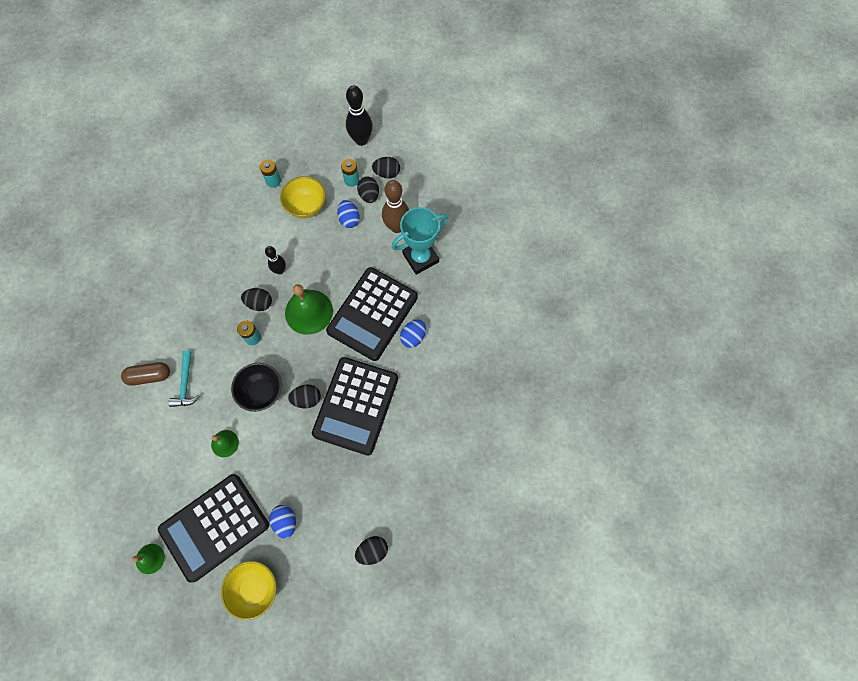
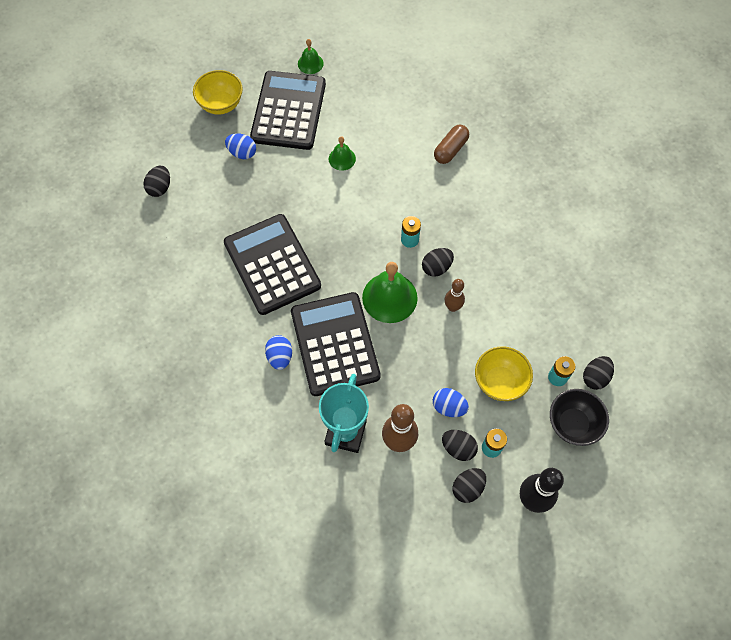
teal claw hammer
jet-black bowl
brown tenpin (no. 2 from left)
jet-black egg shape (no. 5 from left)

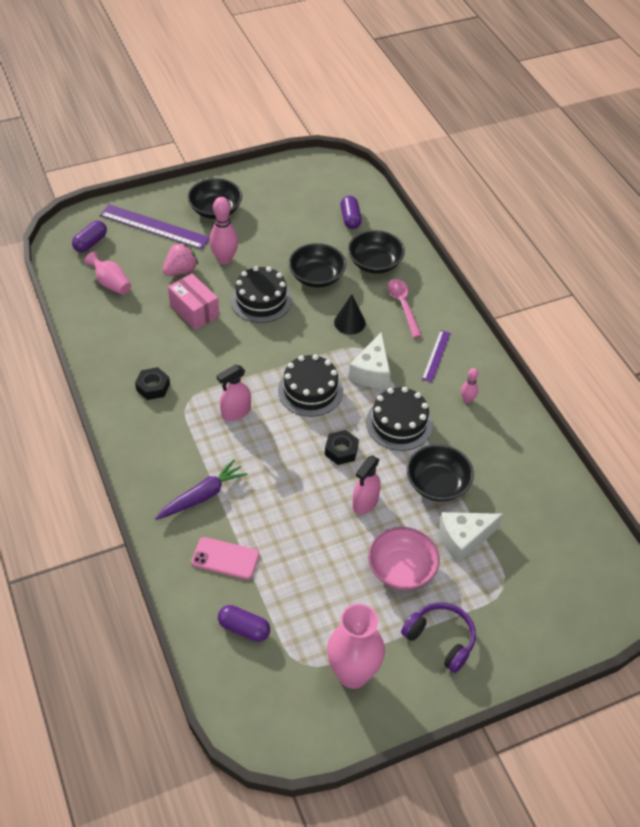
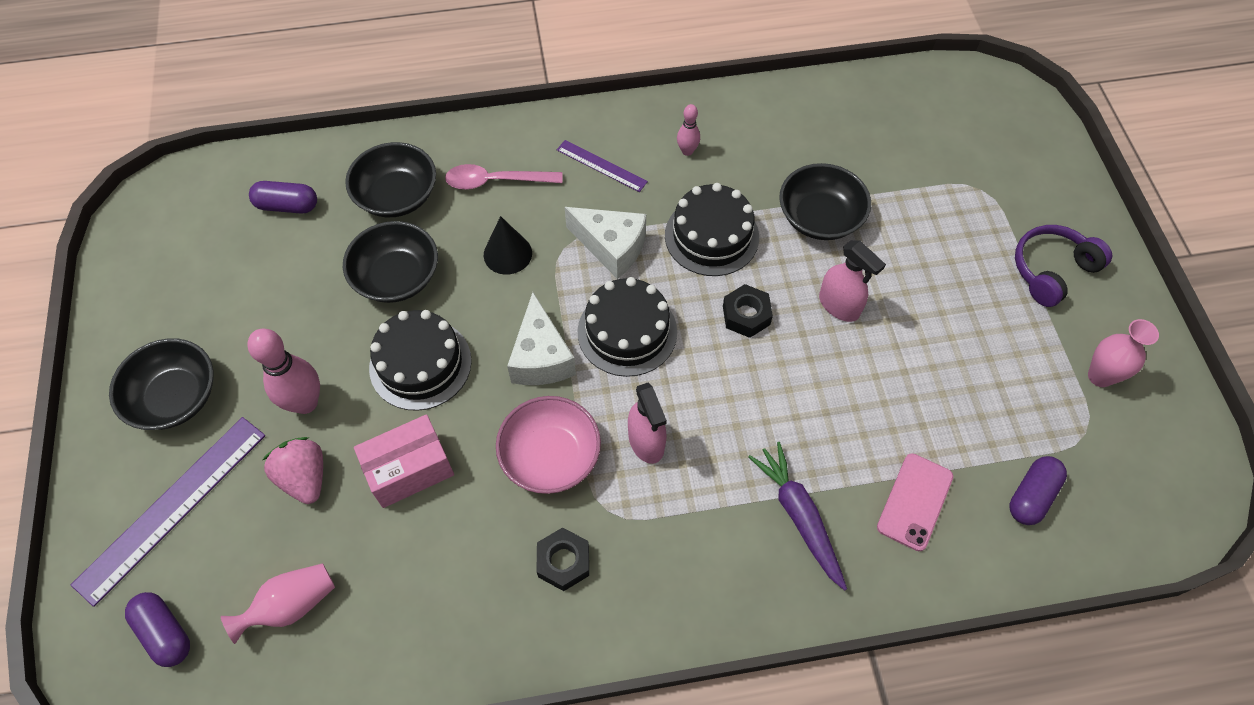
rosy vase (no. 2 from left)
rosy bowl
pure white cheese wedge (no. 1 from left)

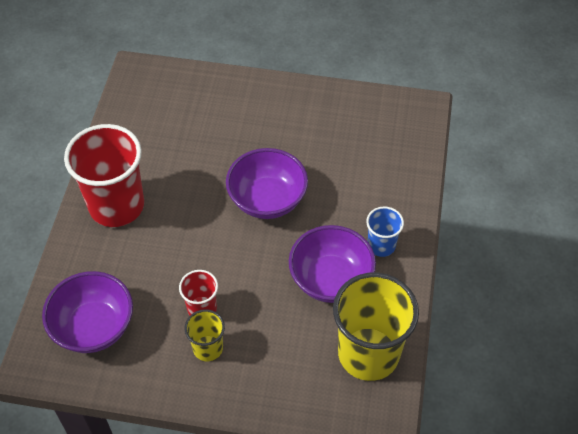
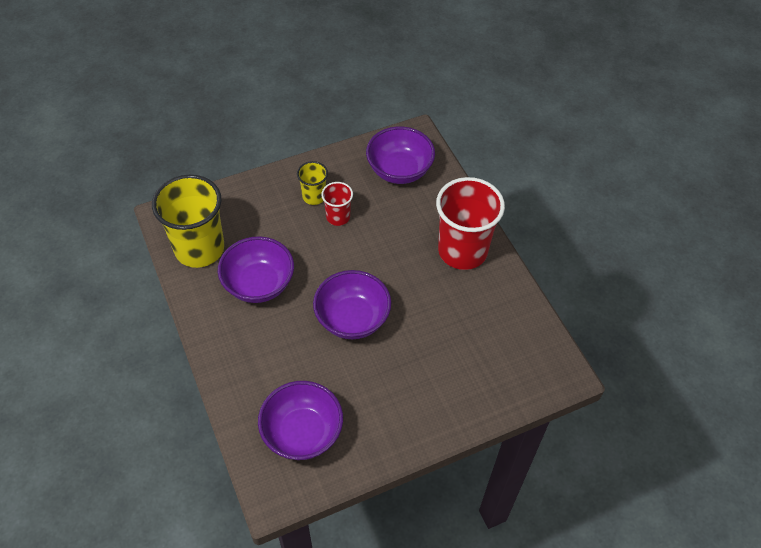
royal blue cup
royal purple bowl (no. 2 from left)

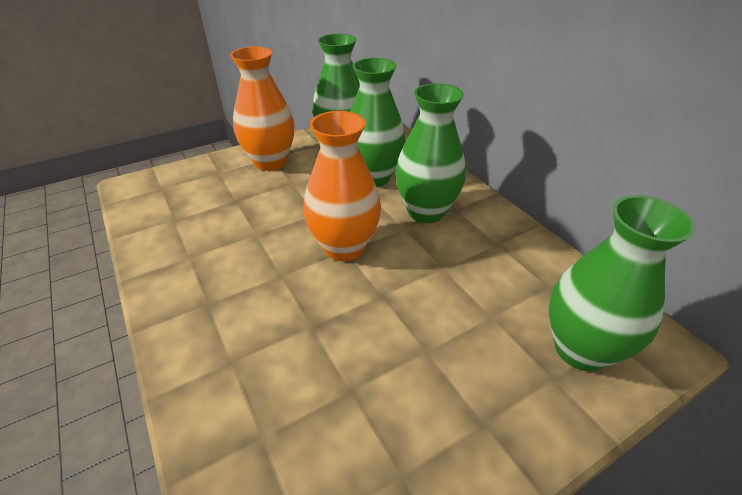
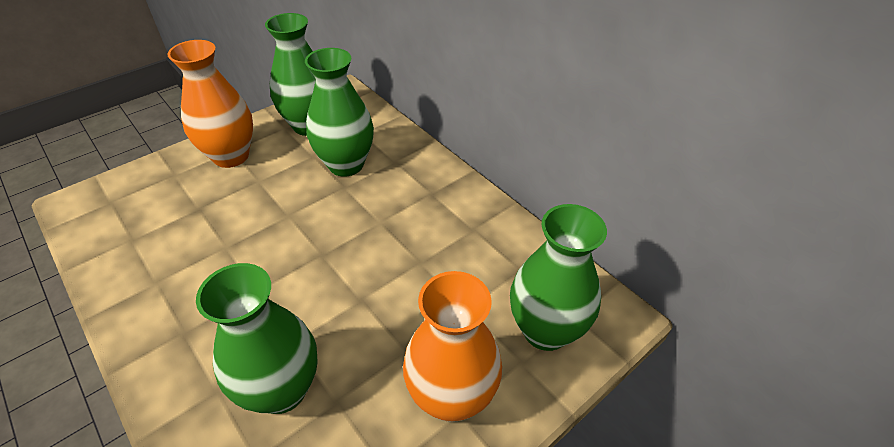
bright orange vase (no. 2 from left)
leaf-green vase (no. 1 from left)

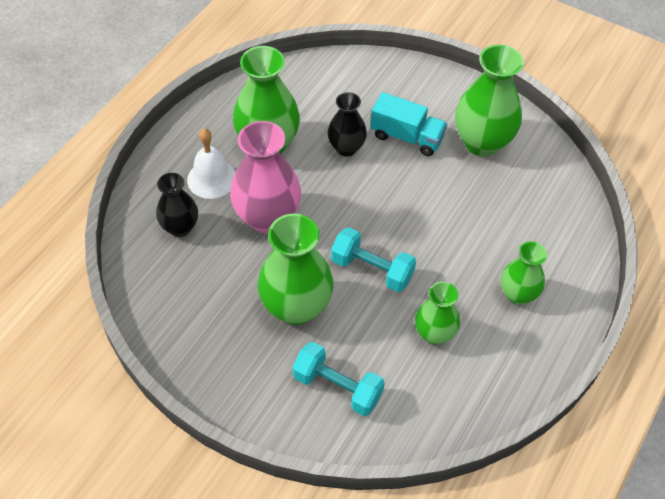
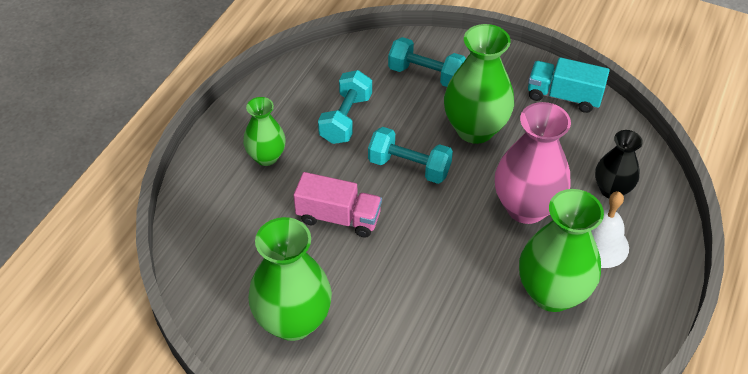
jet-black vase (no. 2 from left in the first image)
teal truck
teal free weight (no. 1 from left)
rosy truck

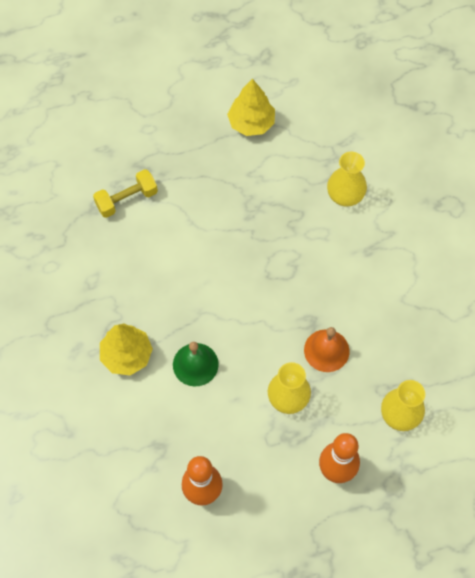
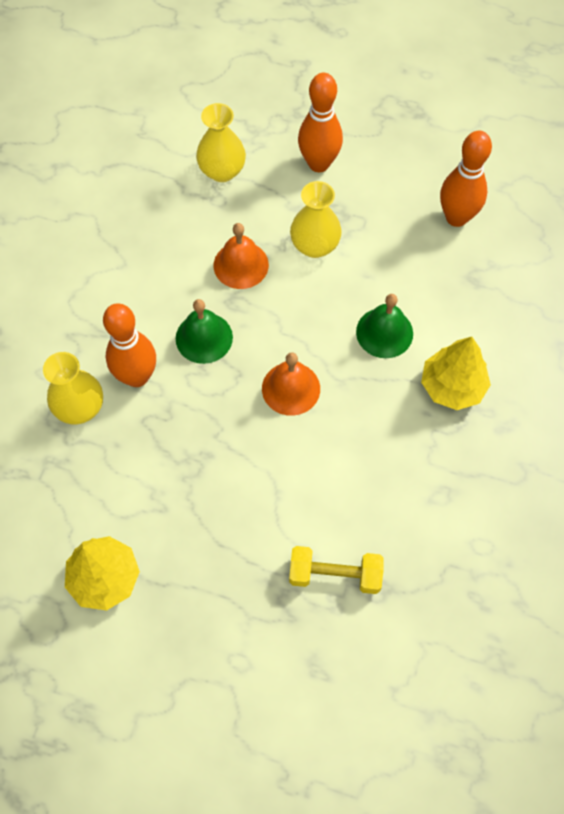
bright orange tenpin (no. 1 from left)
leaf-green bell (no. 1 from left)
bright orange bell (no. 2 from left)

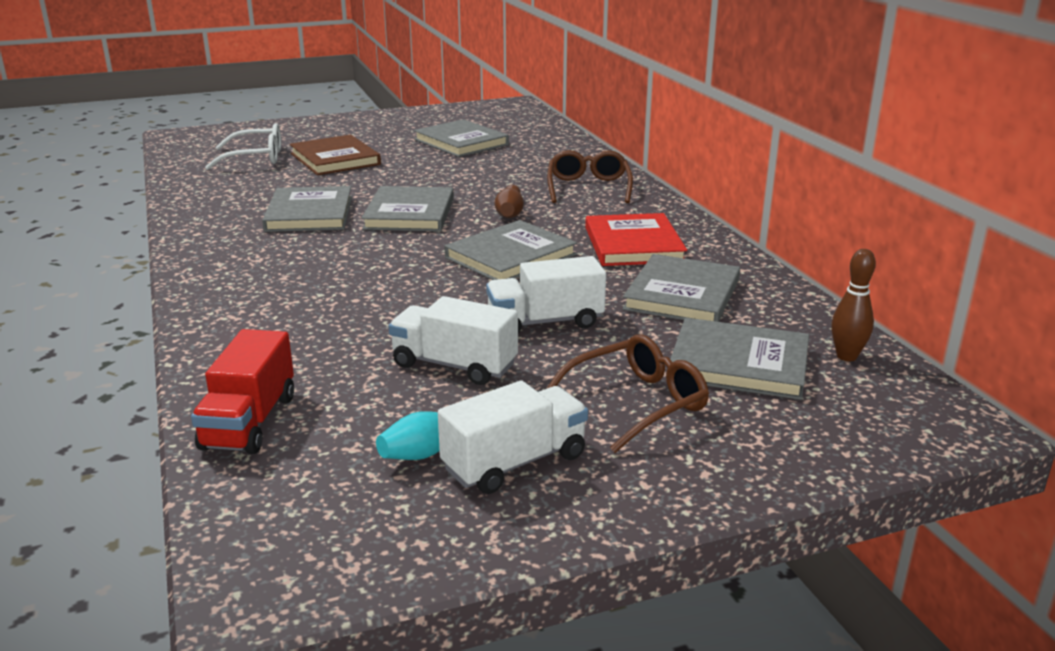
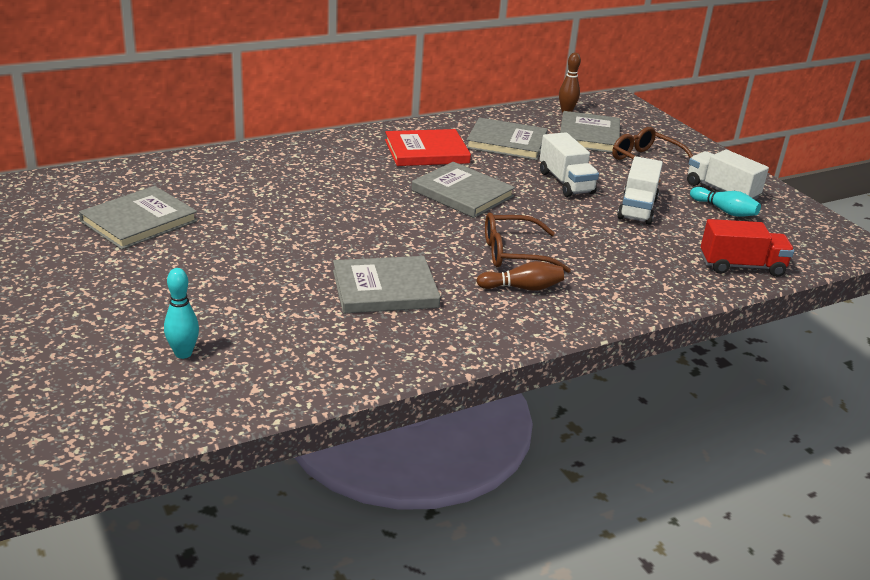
teal tenpin (no. 1 from left)
brown book
gray book (no. 2 from left in the first image)
brown tenpin (no. 1 from left)
brown spectacles (no. 1 from left)

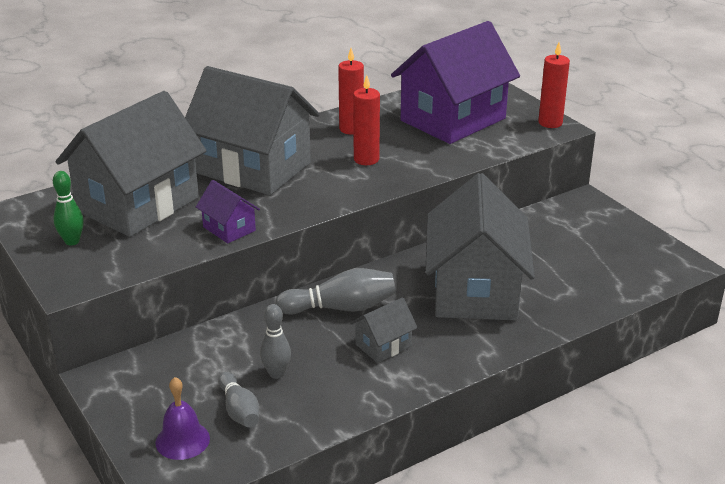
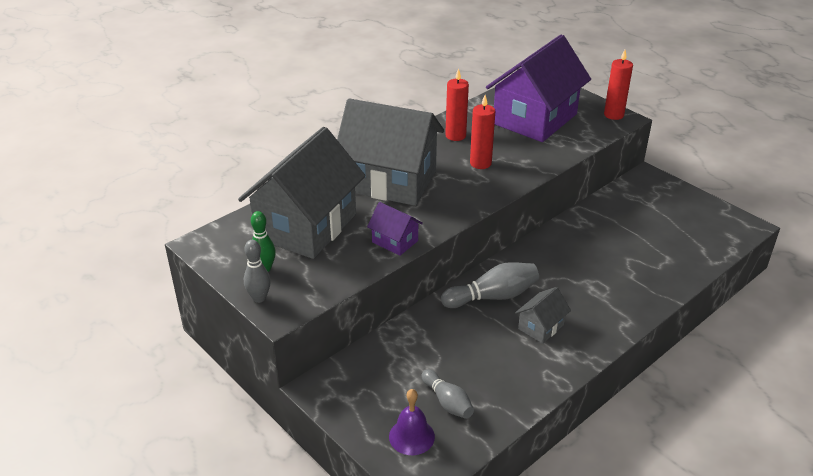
gray tenpin (no. 1 from left)
gray cottage (no. 4 from left in the first image)

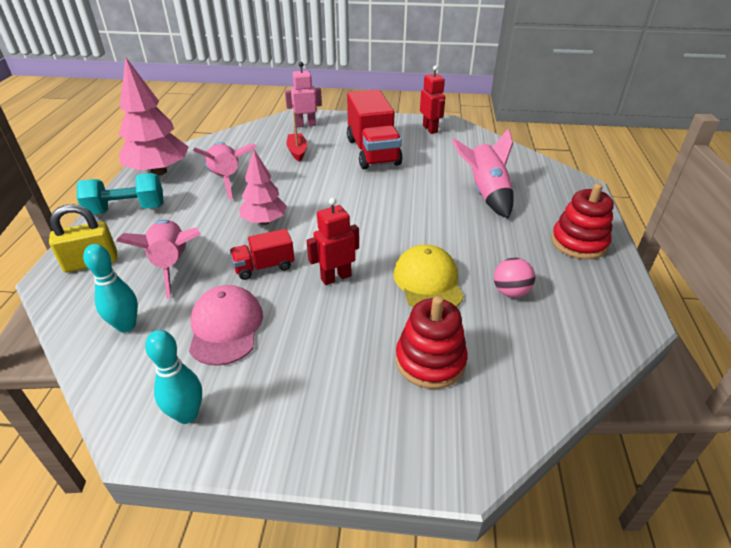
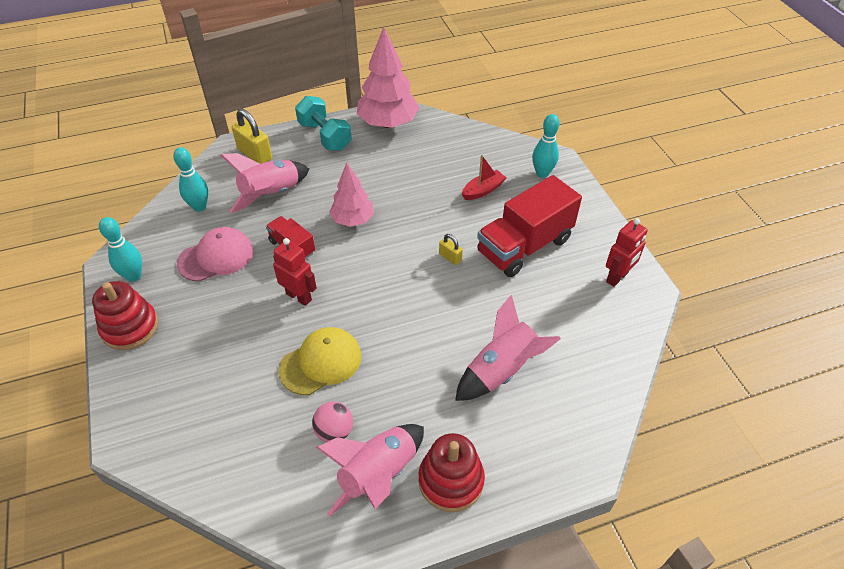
rosy rocket (no. 2 from left)
teal tenpin (no. 3 from left)
red stacking rings (no. 1 from left)
yellow small lock (no. 2 from left)

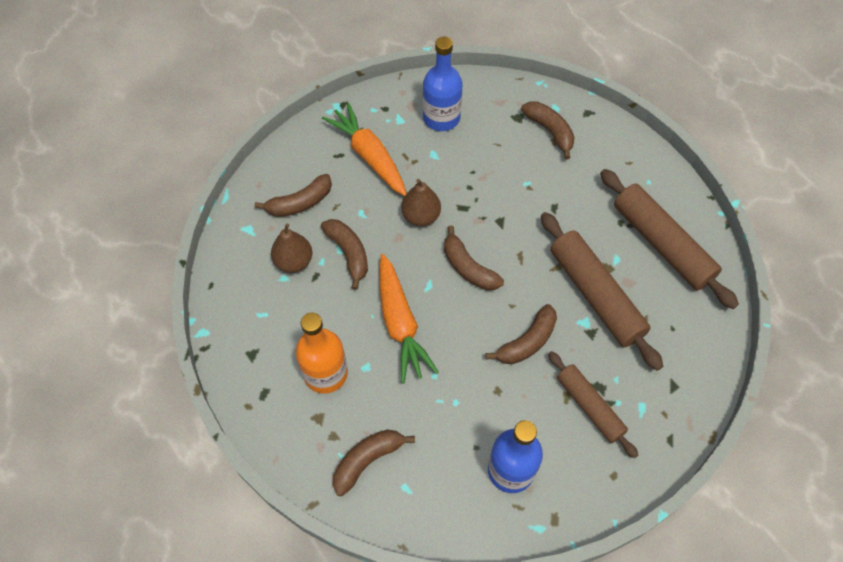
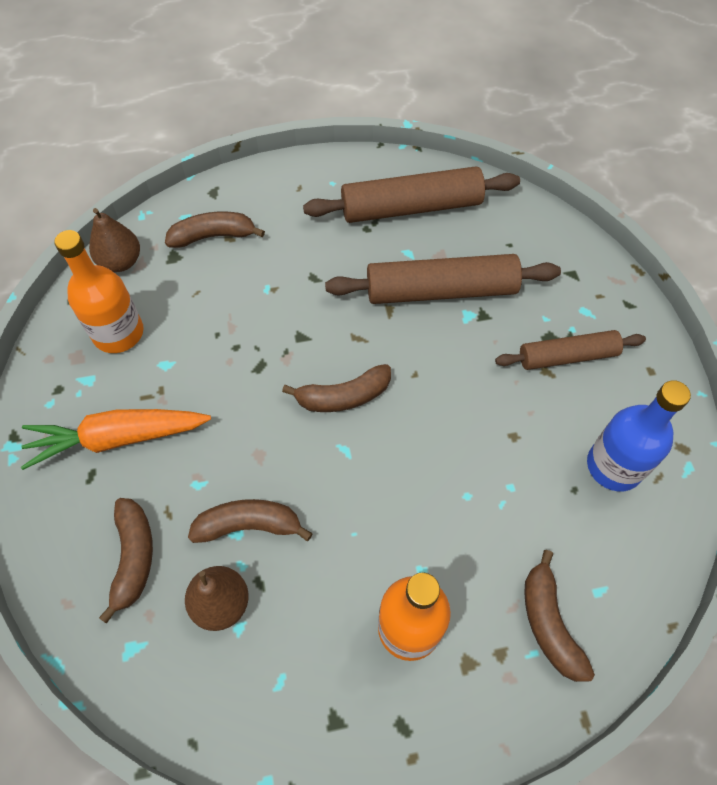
bright orange root vegetable (no. 2 from left in the first image)
brown toy pear (no. 1 from left)
bright orange flask (no. 1 from left)
brown banana (no. 5 from left in the first image)

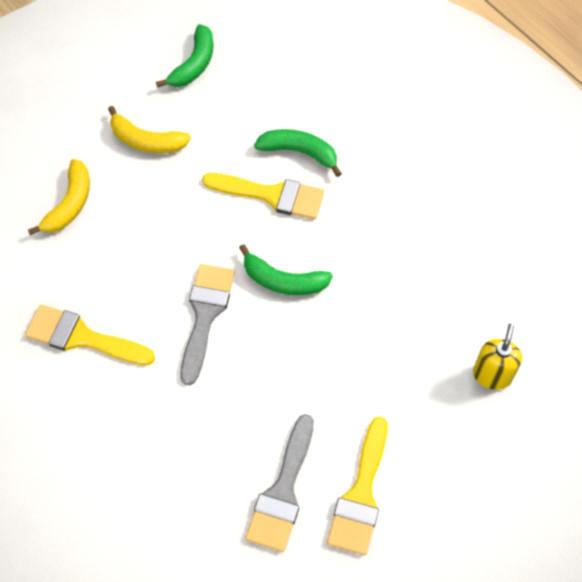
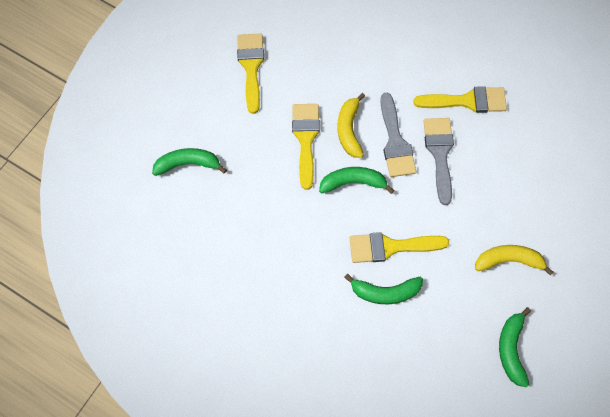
yellow banana (no. 1 from left)
gray brush (no. 2 from left)
leaf-green banana (no. 1 from left)
yellow brush (no. 2 from left)

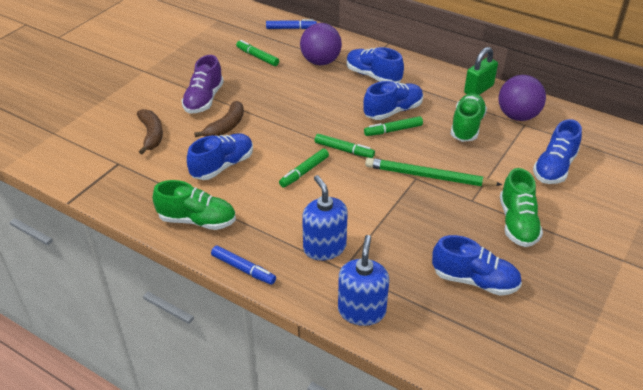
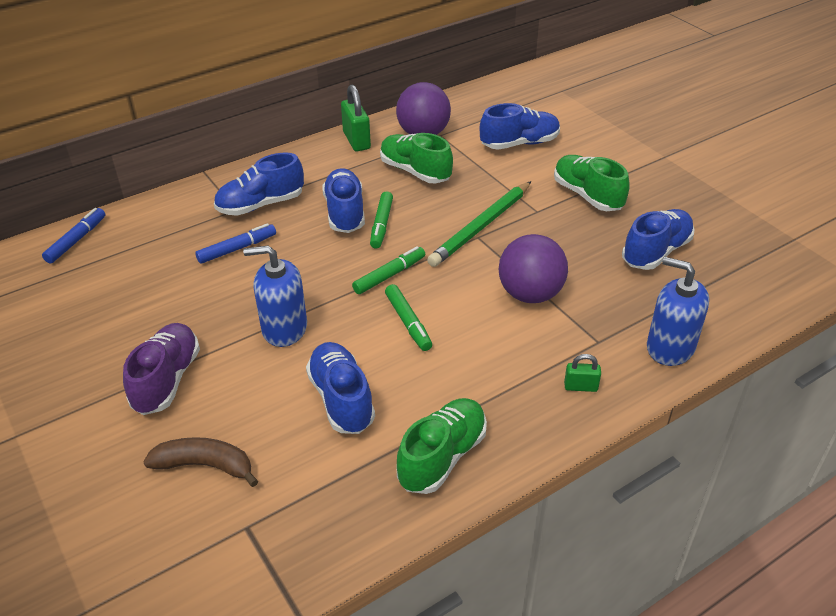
royal purple sneaker
brown banana (no. 2 from left in the first image)
royal blue felt pen (no. 2 from left)
leaf-green felt pen (no. 1 from left in the first image)
royal purple ball (no. 2 from left)
royal blue pump bottle (no. 1 from left)
leaf-green sneaker (no. 3 from left)
royal blue sneaker (no. 4 from left)
leaf-green small lock (no. 2 from left)

